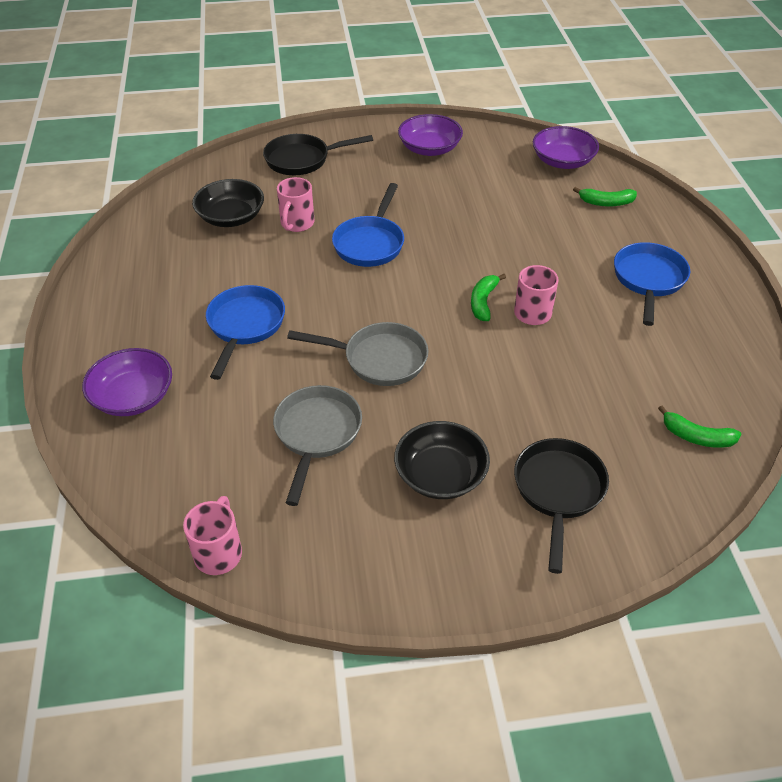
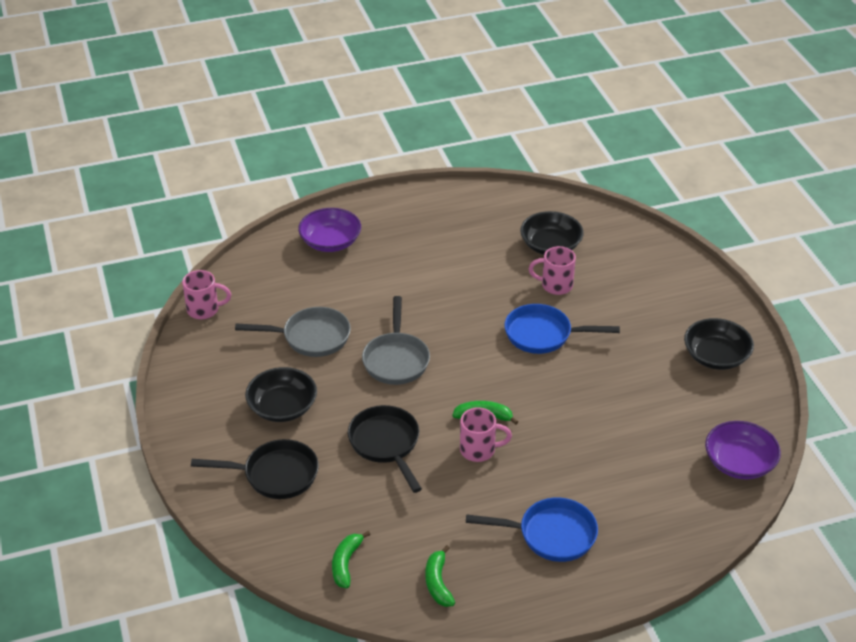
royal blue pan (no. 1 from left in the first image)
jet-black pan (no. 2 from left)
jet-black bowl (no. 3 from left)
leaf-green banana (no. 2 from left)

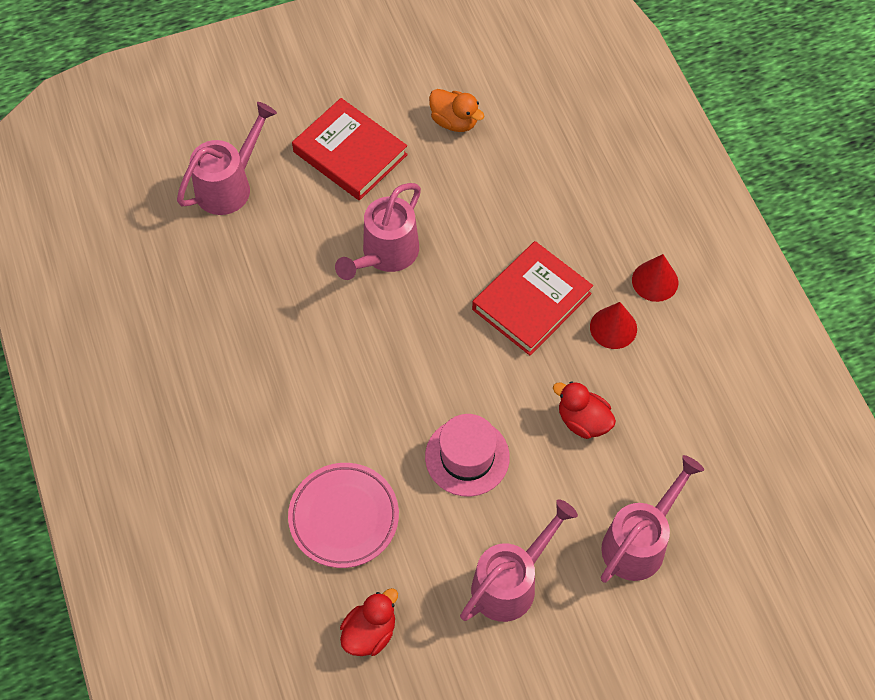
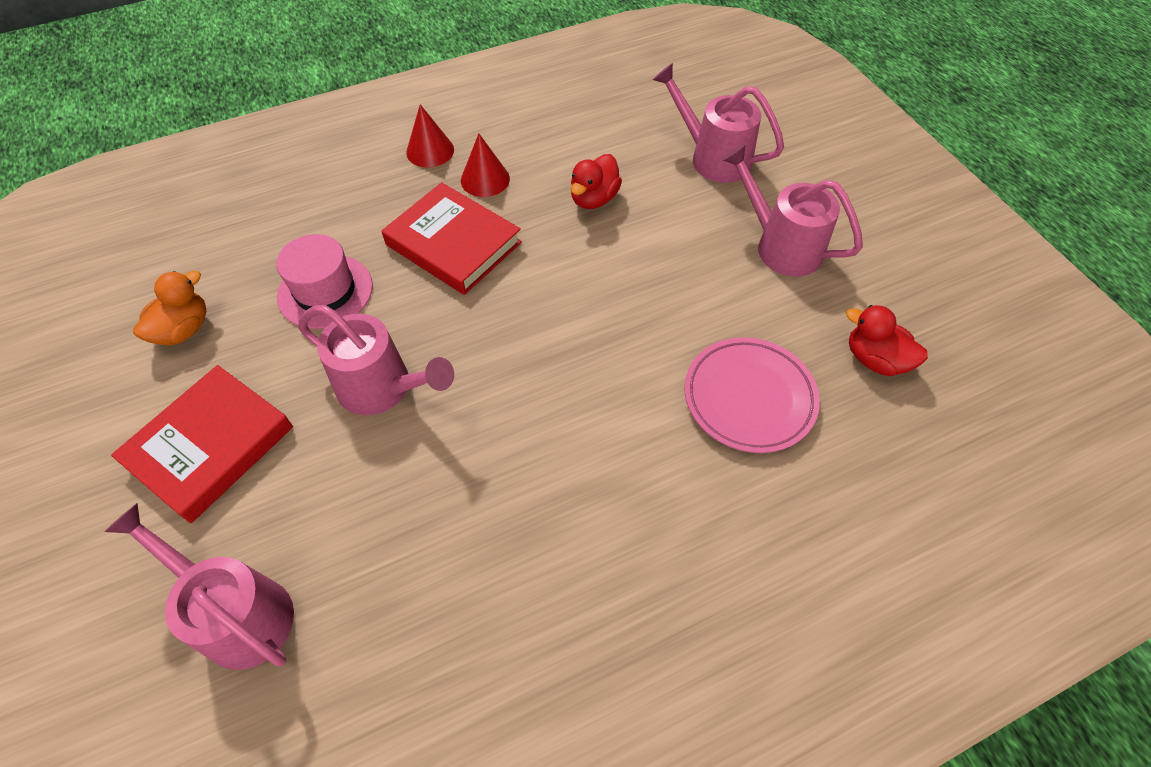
rosy tall hat

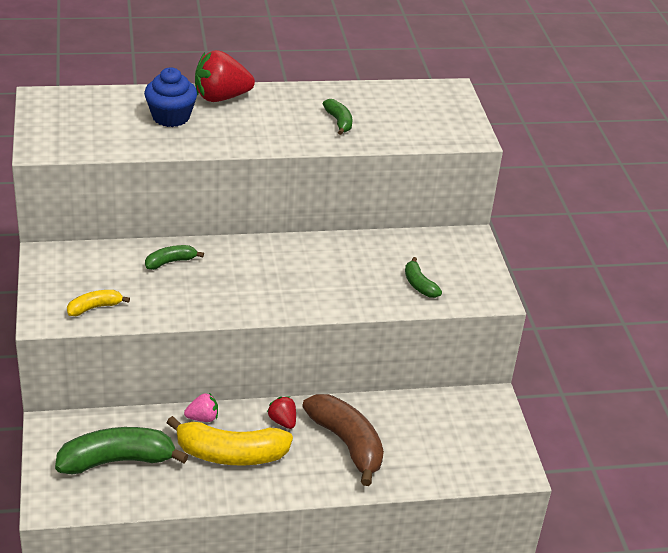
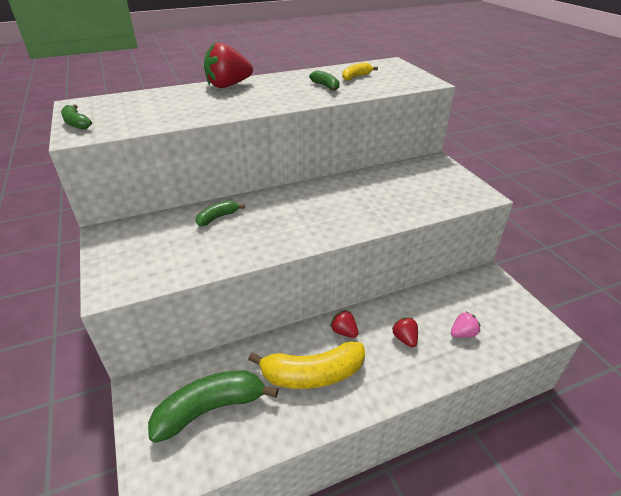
yellow banana (no. 2 from left)
royal blue muffin
rosy strawberry
red strawberry (no. 3 from left)
leaf-green banana (no. 1 from left)

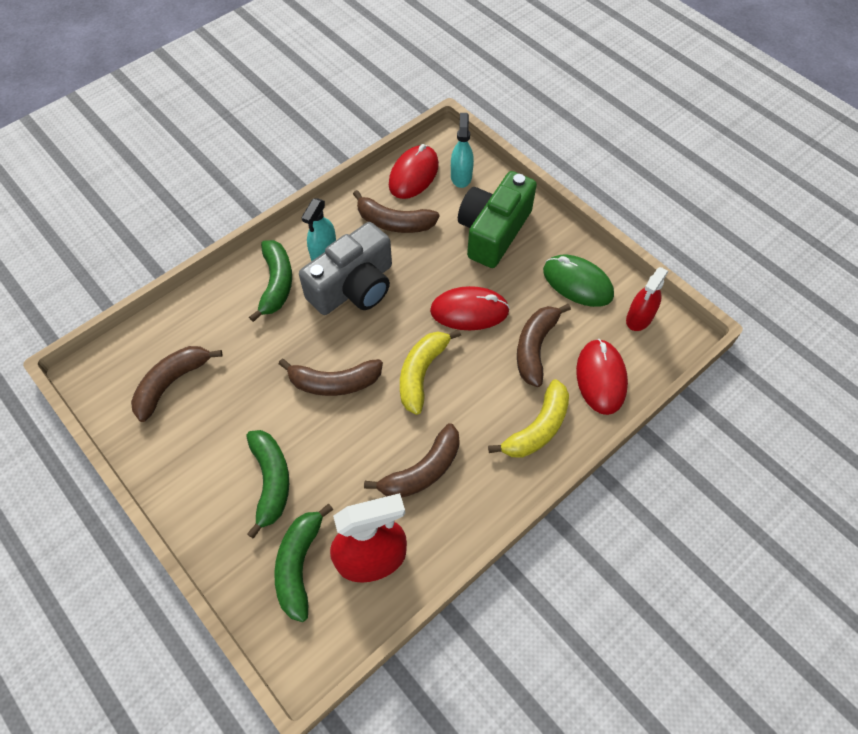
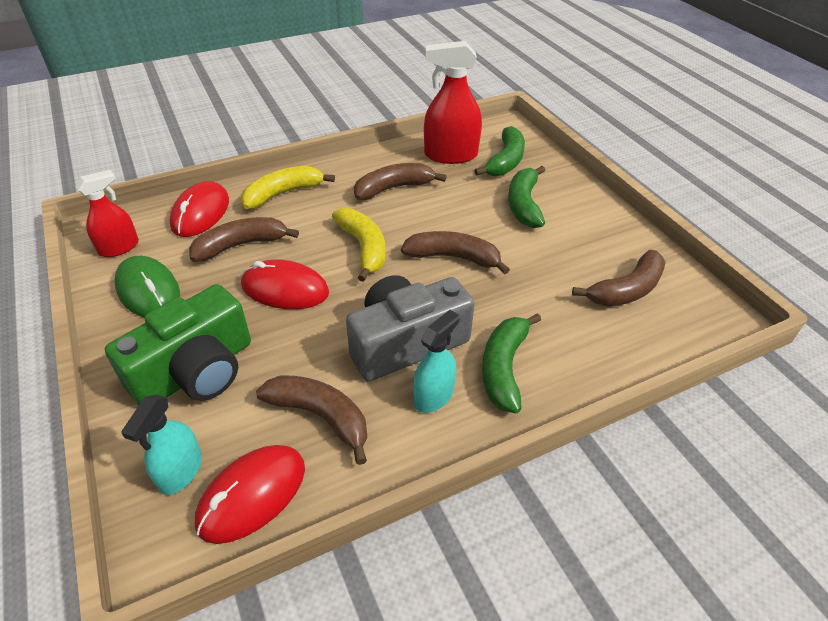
yellow banana (no. 2 from left)
brown banana (no. 1 from left)

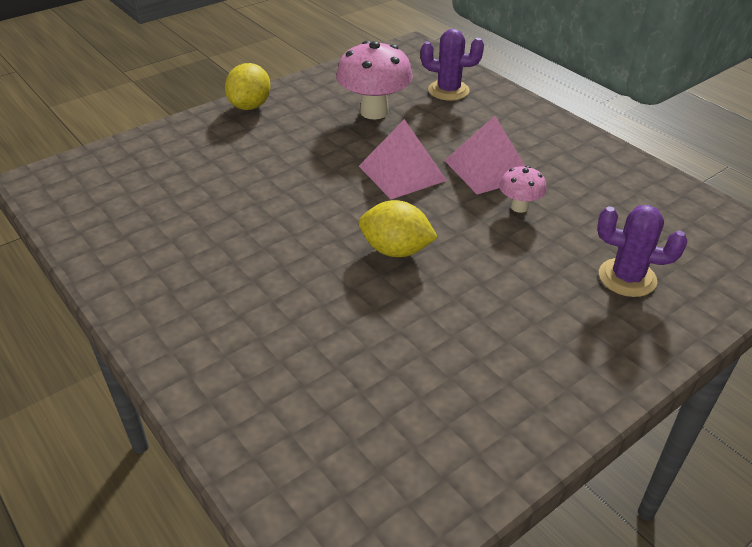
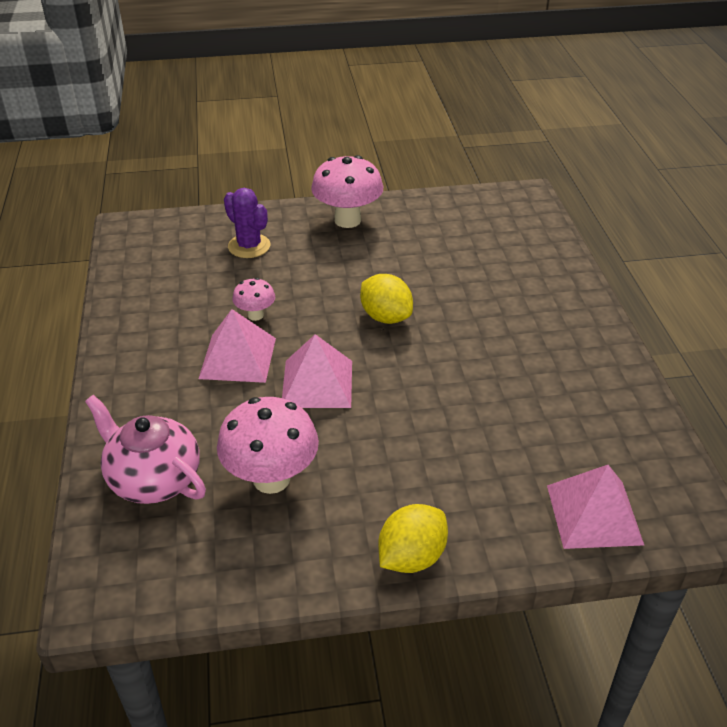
rosy teapot
rosy fungus (no. 3 from left)
rosy solid pyramid (no. 3 from left)

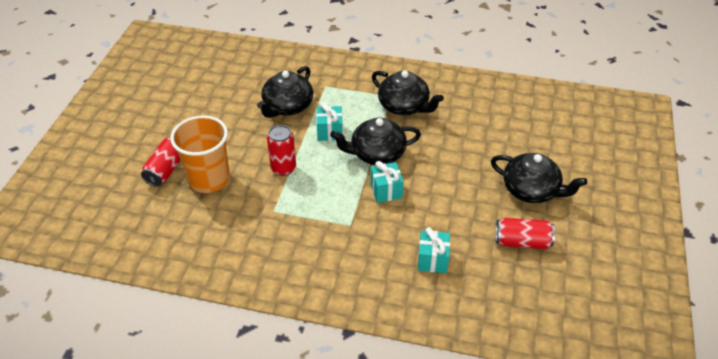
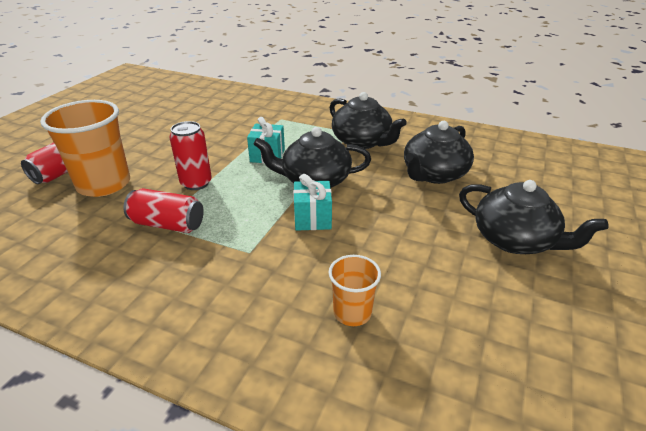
jet-black teapot (no. 3 from left)
bright orange cup (no. 2 from left)
red can (no. 2 from left)

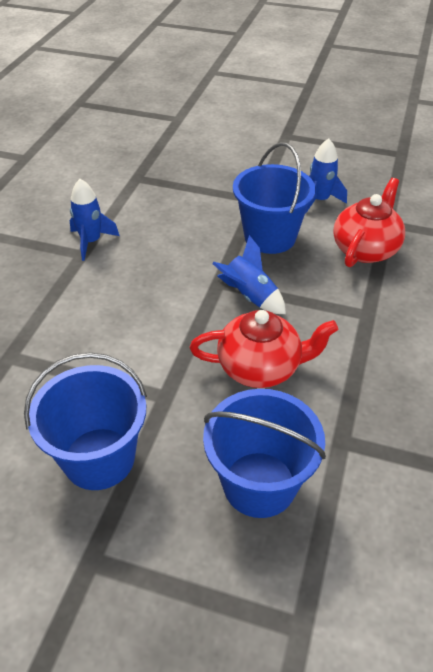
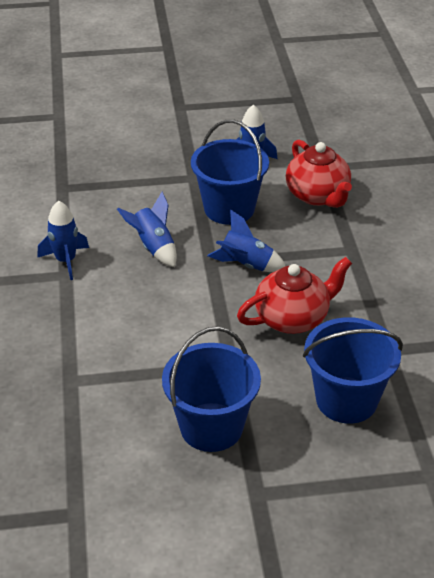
red teapot (no. 2 from left)
royal blue rocket (no. 2 from left)

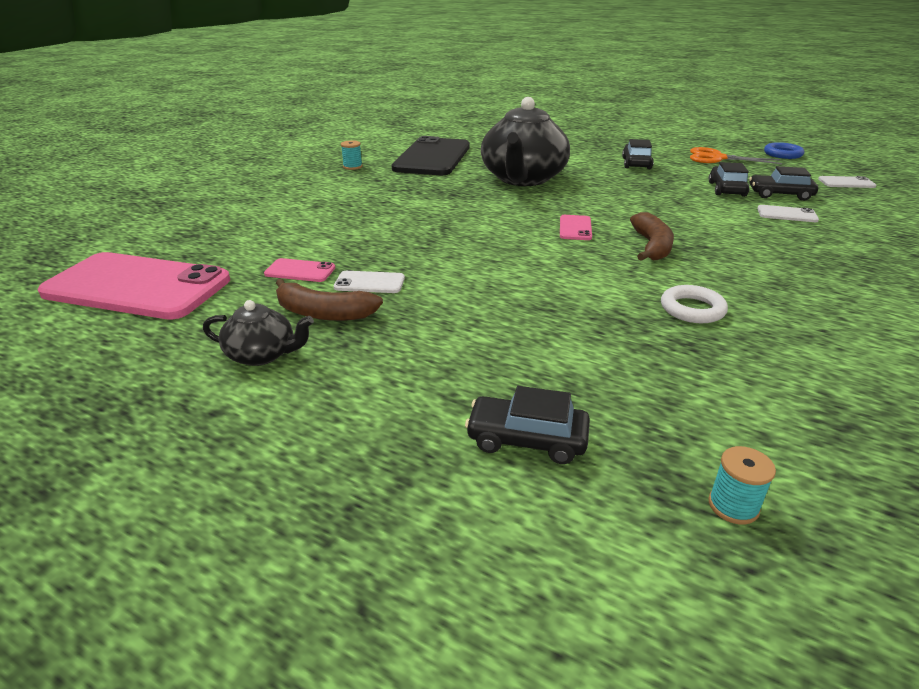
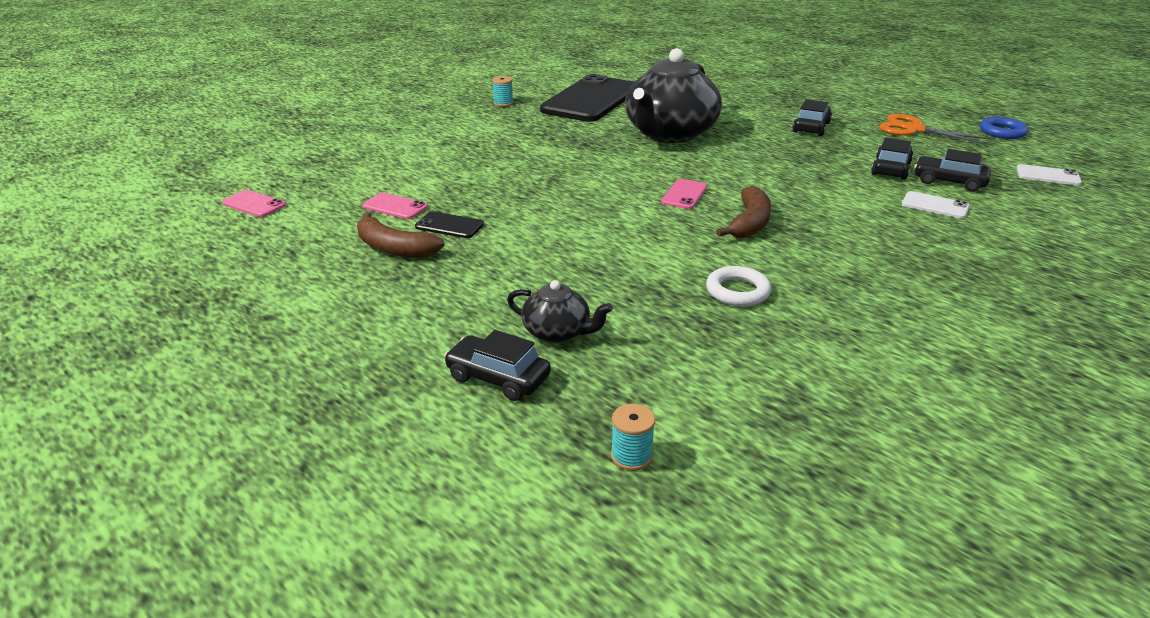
rosy mobile phone (no. 1 from left)
jet-black teapot (no. 1 from left)
jet-black mobile phone (no. 1 from left)

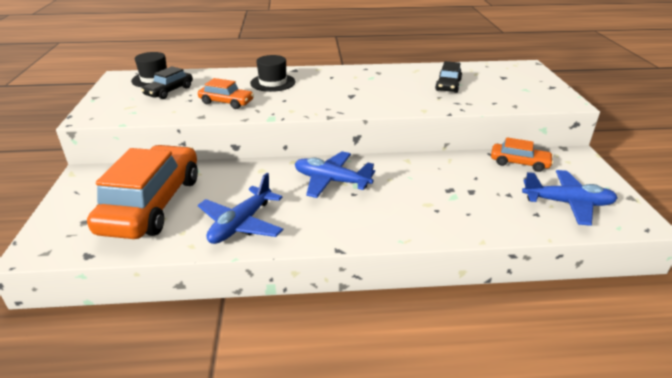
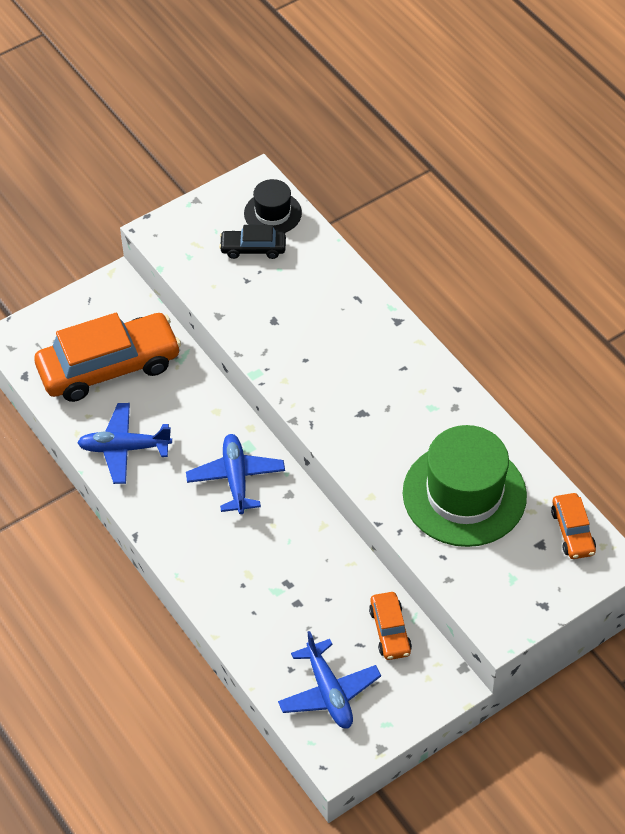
bright orange automobile (no. 3 from left)
jet-black tall hat (no. 2 from left in the first image)
leaf-green tall hat

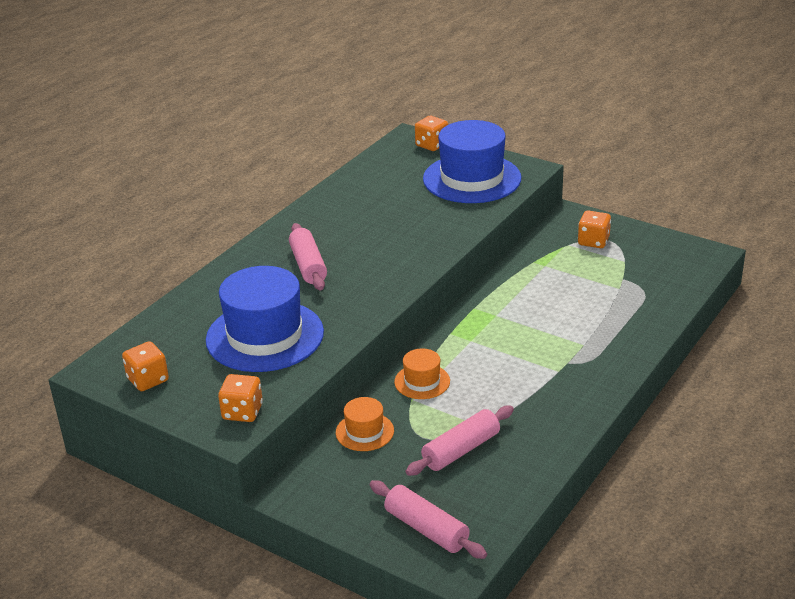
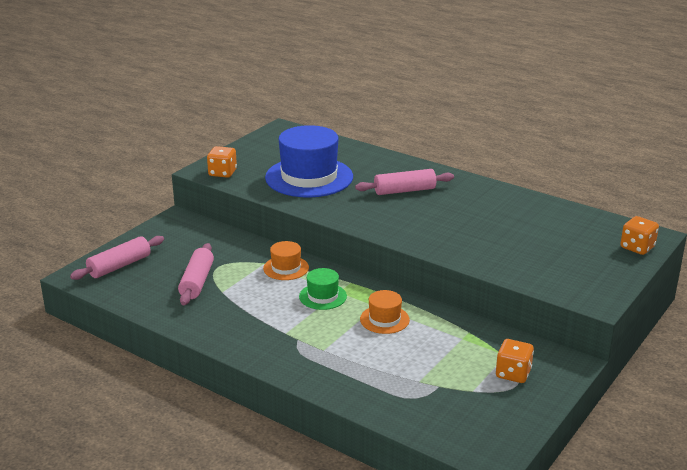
bright orange dice (no. 1 from left in the first image)
bright orange tall hat (no. 2 from left)
rosy rolling pin (no. 2 from left)
royal blue tall hat (no. 2 from left in the first image)
leaf-green tall hat

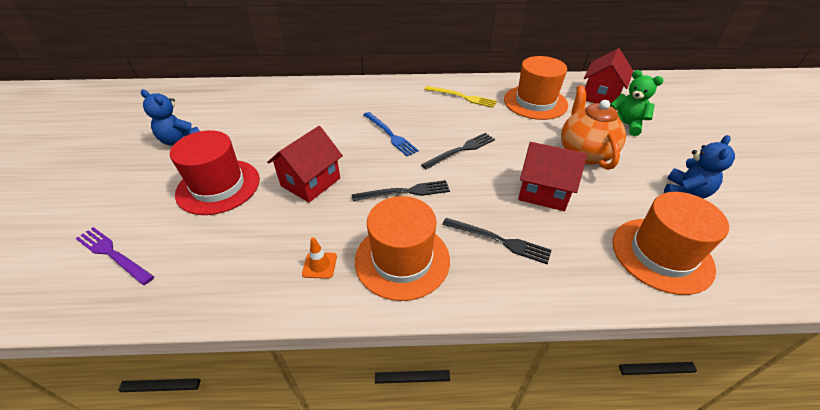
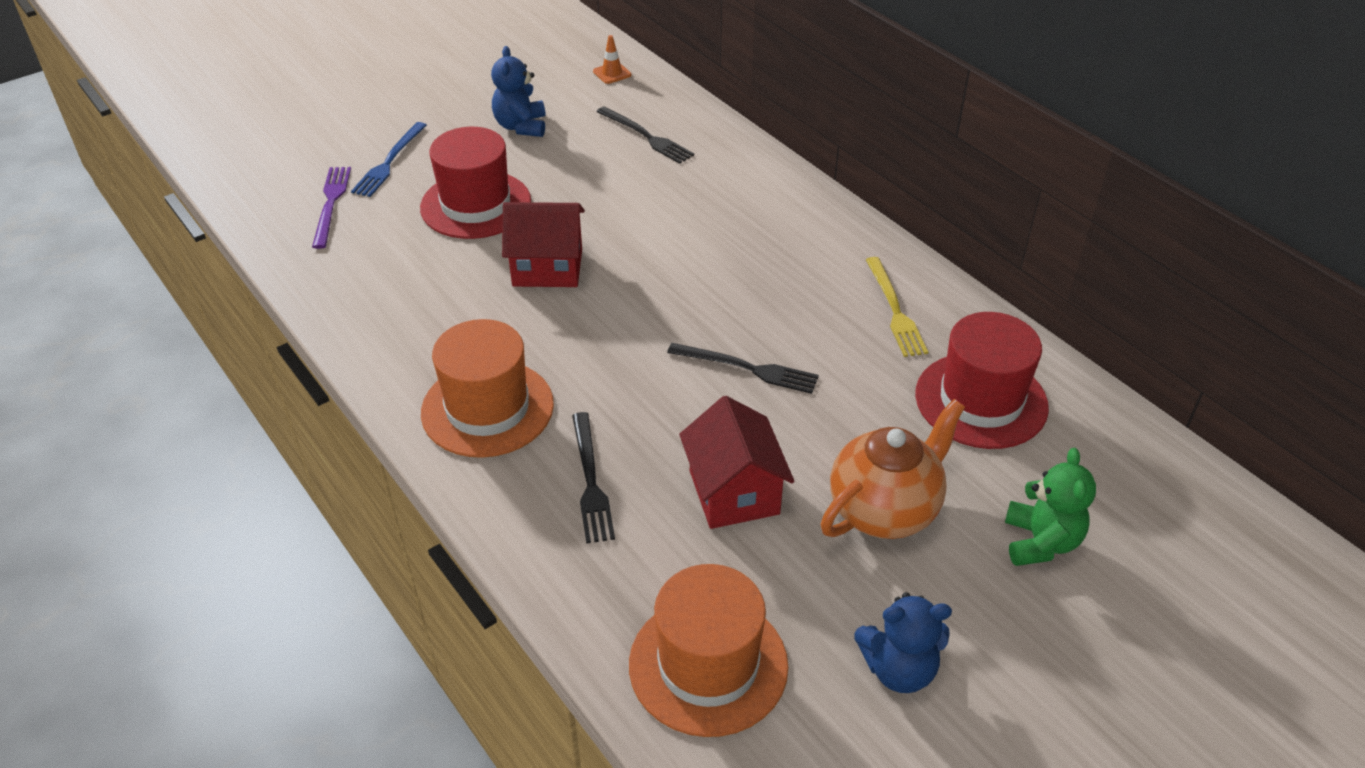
bright orange traffic cone
jet-black table fork (no. 2 from left)
royal blue table fork
red tall hat (no. 2 from left)
red cottage (no. 3 from left in the first image)

